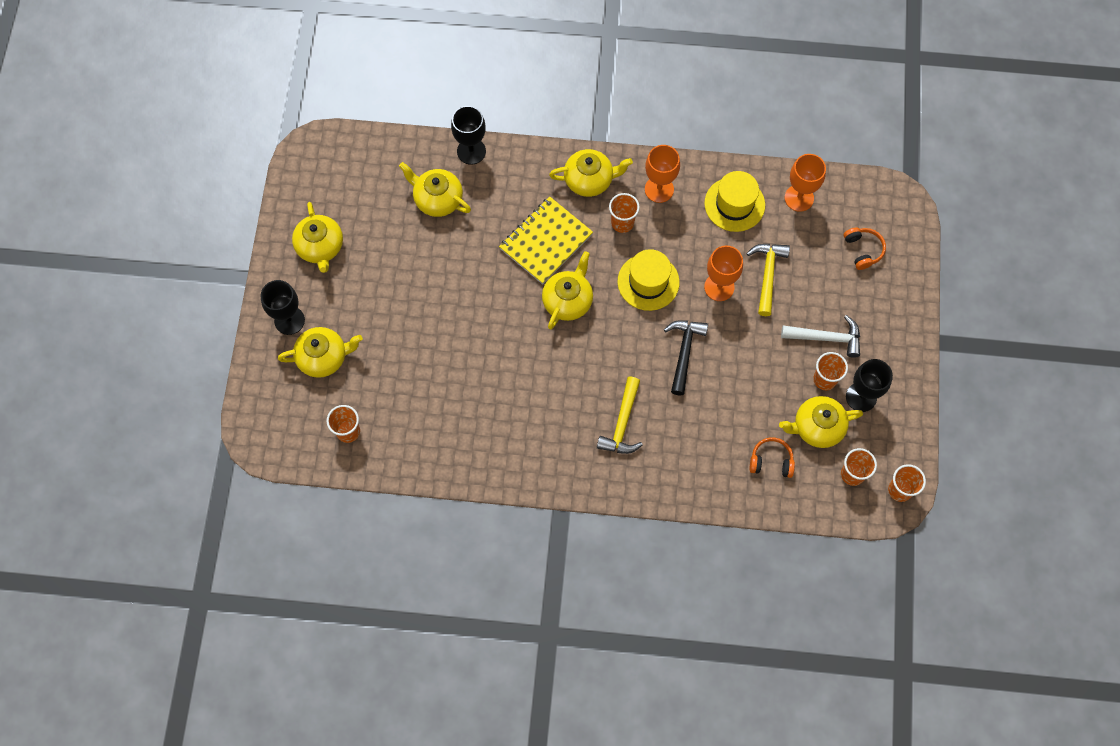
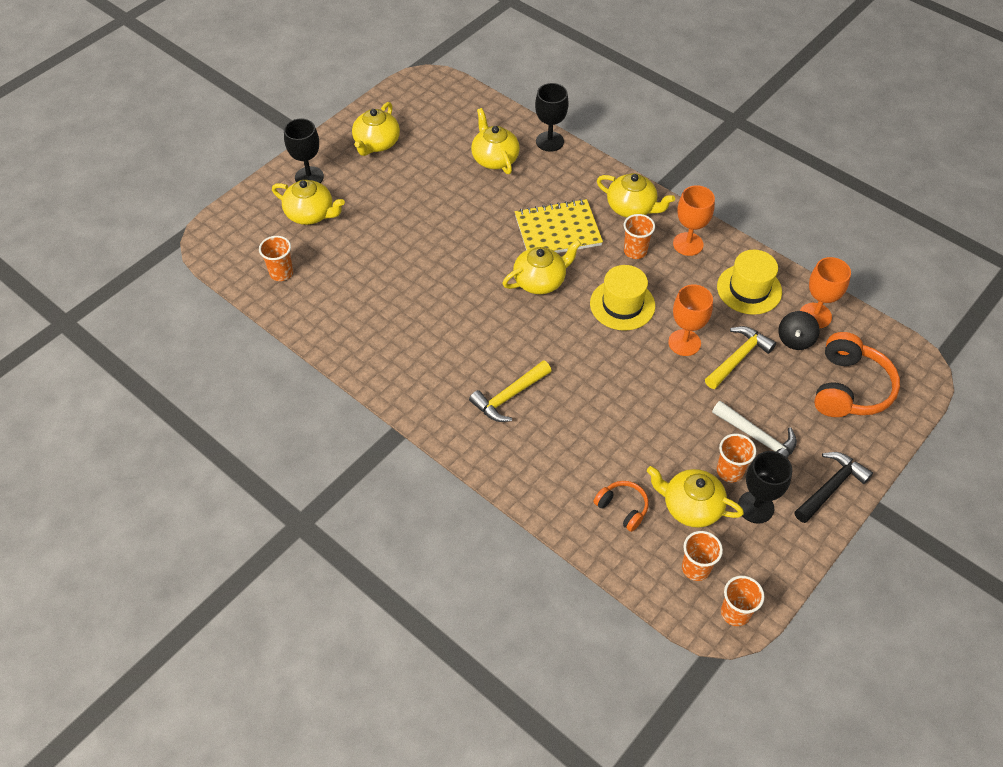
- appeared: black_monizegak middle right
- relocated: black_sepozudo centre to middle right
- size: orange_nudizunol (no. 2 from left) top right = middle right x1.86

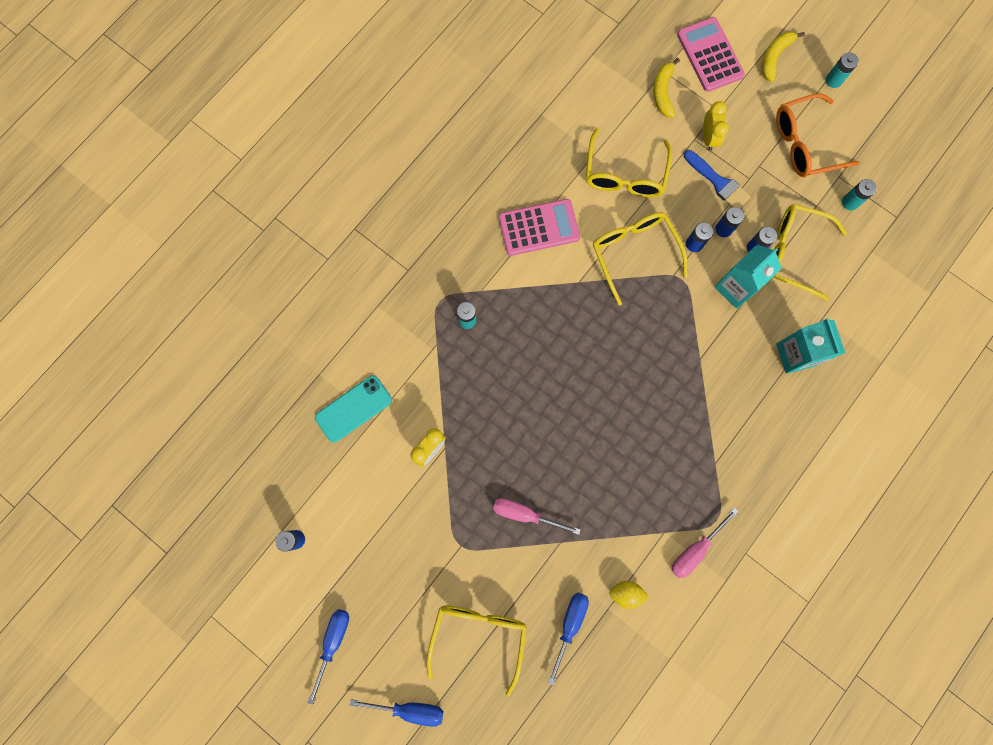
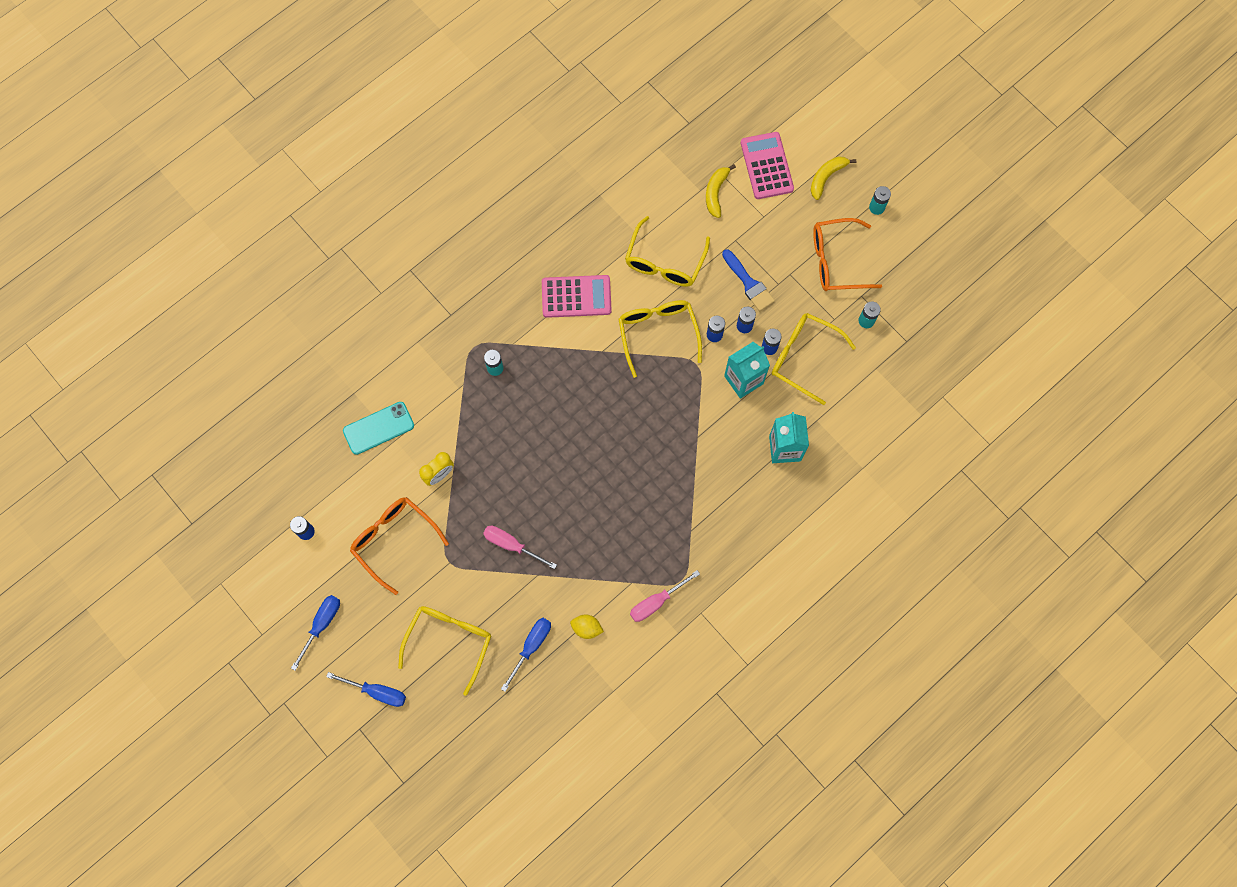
- appeared: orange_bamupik (no. 1 from left) middle left
- missing: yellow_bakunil (no. 2 from left) top right

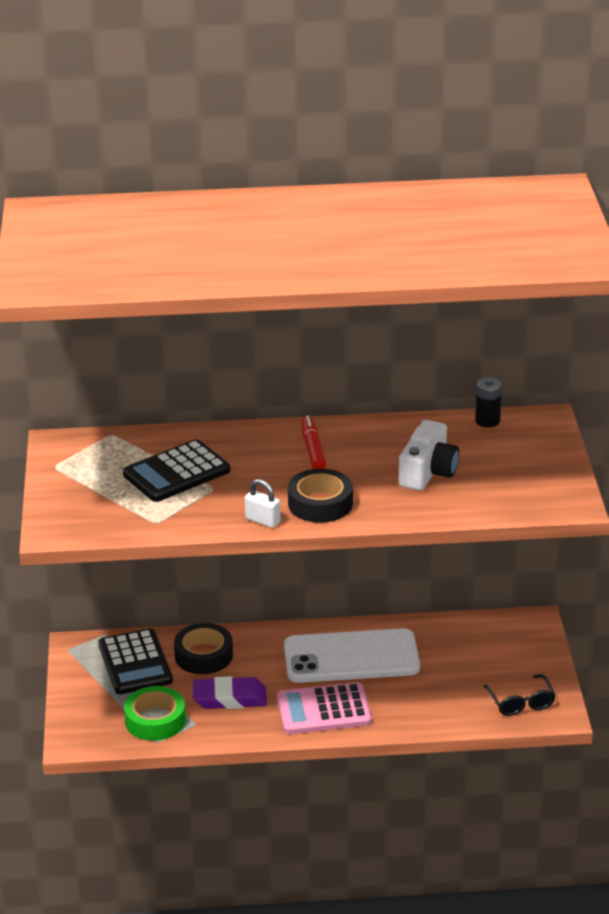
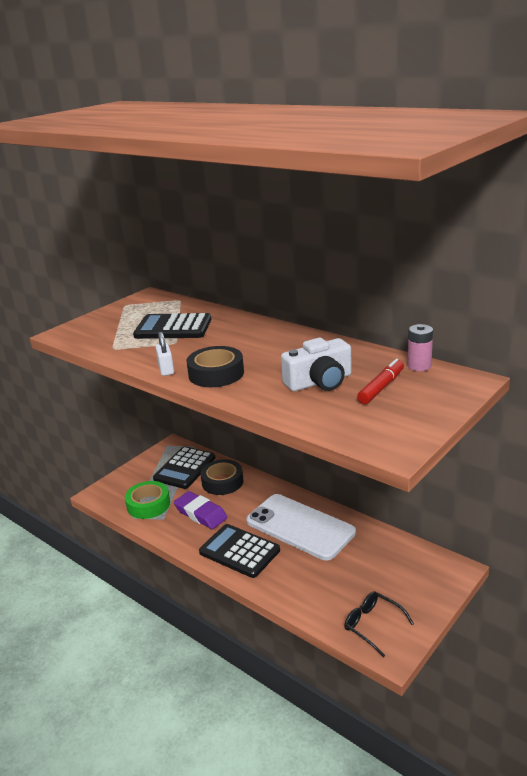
- colour: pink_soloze bottom centre to black_soloze (no. 3 from left) bottom centre
- spun: black_bamupik bottom right = bottom right 105 degrees clockwise
- relocated: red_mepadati centre to middle right
- colour: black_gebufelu middle right to pink_gebufelu middle right

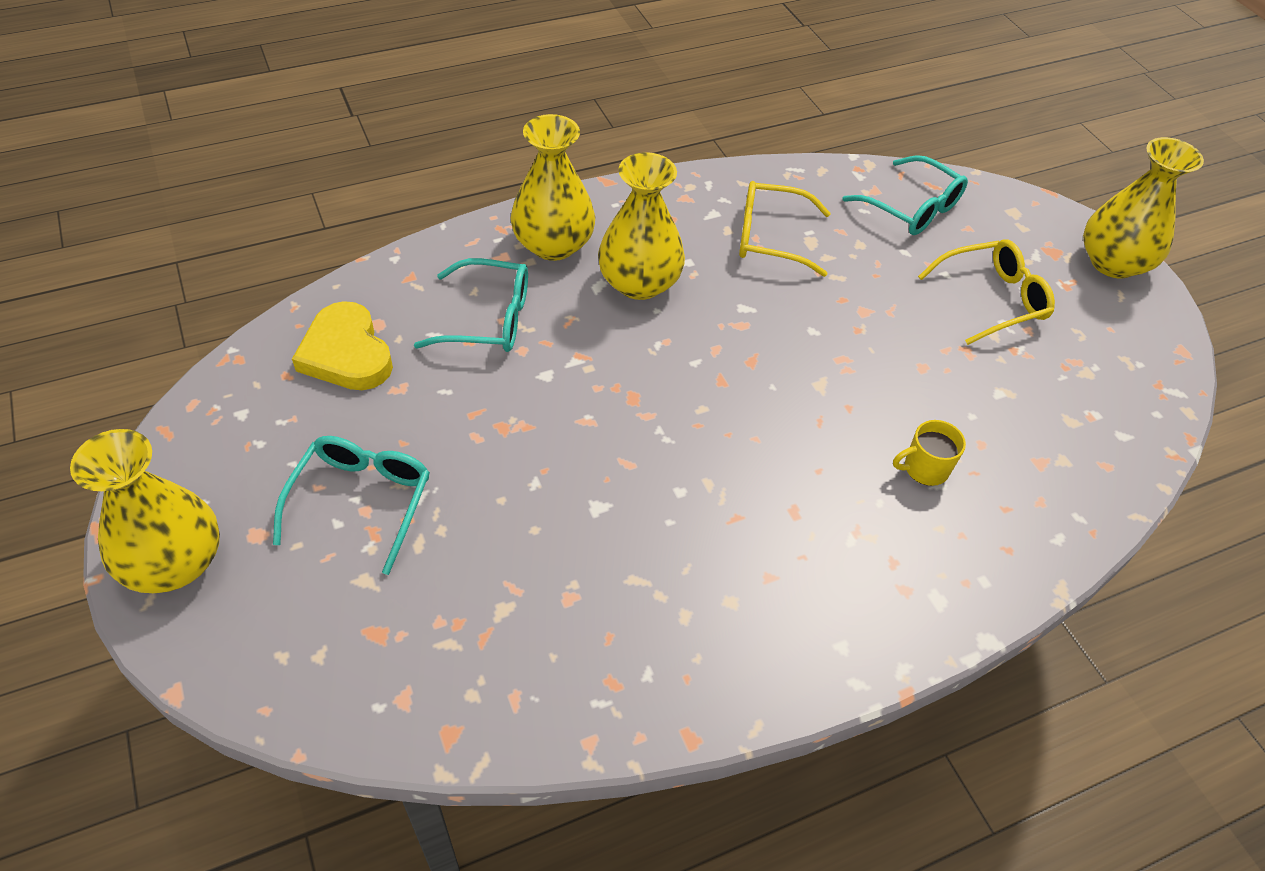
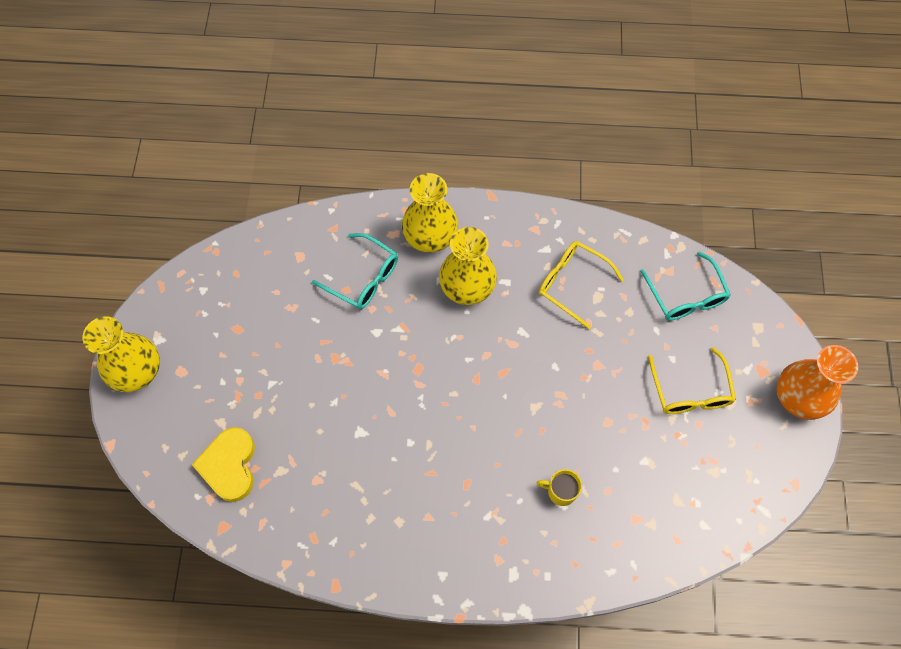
- relocated: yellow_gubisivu middle left to bottom left
- spun: yellow_bamupik (no. 2 from left) middle right = middle right 75 degrees clockwise
- colour: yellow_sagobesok (no. 4 from left) top right to orange_sagobesok middle right
- missing: turquoise_bamupik (no. 1 from left) middle left

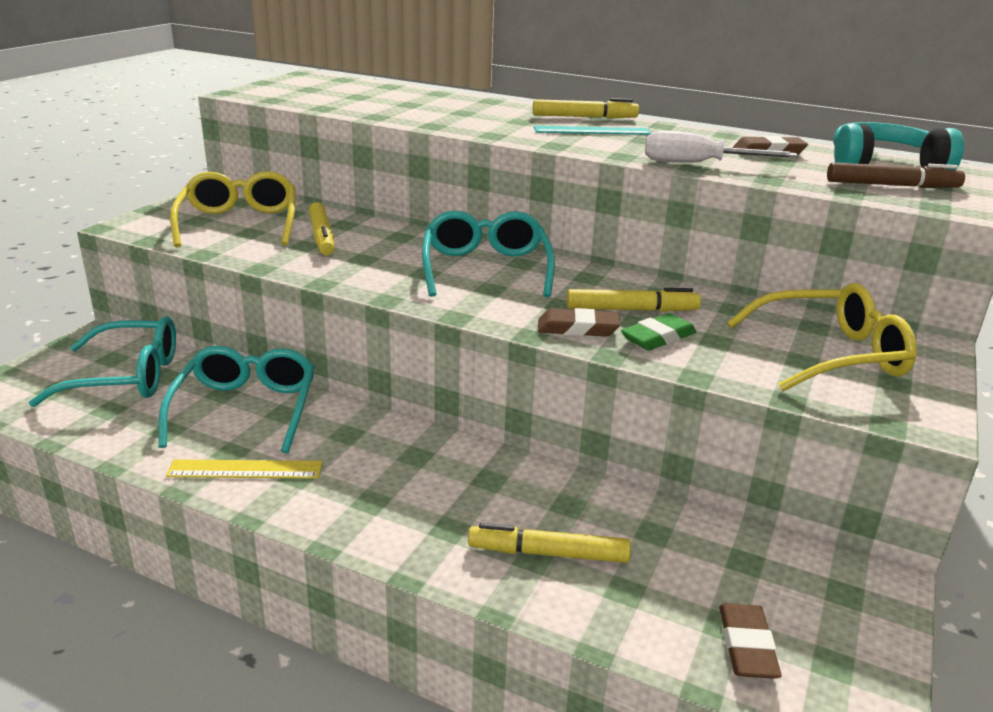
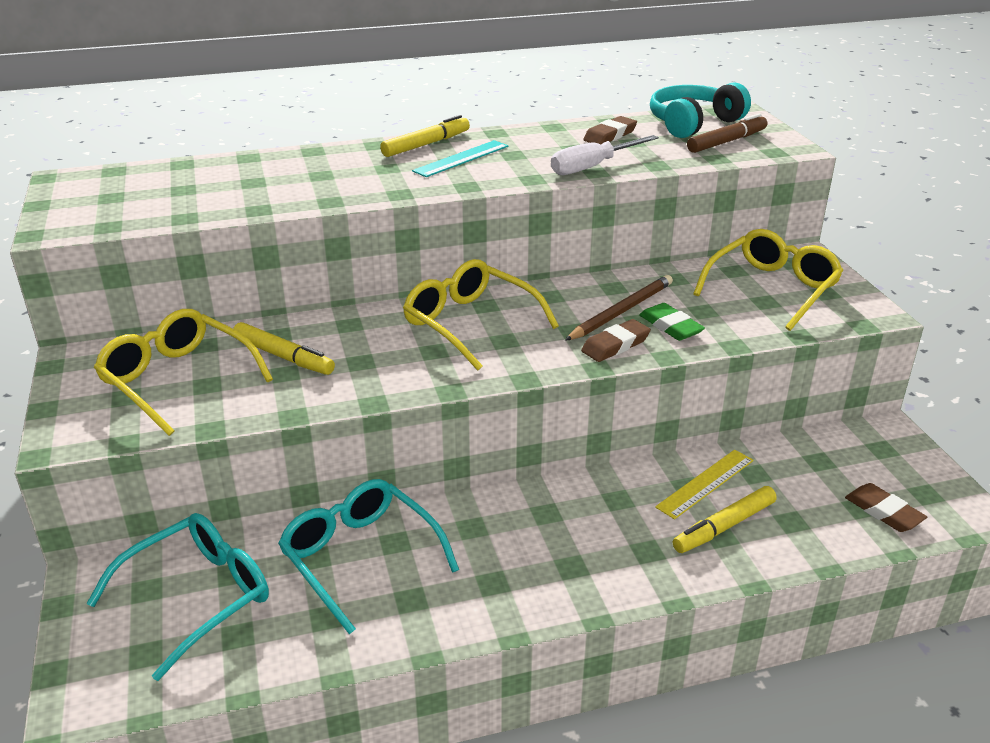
- colour: turquoise_bamupik (no. 3 from left) centre to yellow_bamupik (no. 2 from left) centre
- exchanged: yellow_mepadati (no. 4 from left) centre to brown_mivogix centre
- spun: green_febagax centre = middle right 45 degrees counterclockwise
- relocated: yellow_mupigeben middle left to middle right

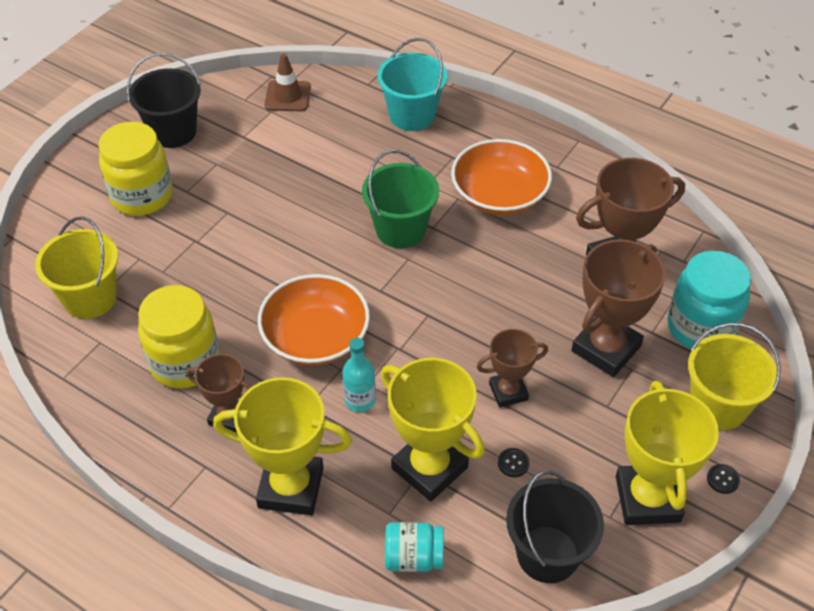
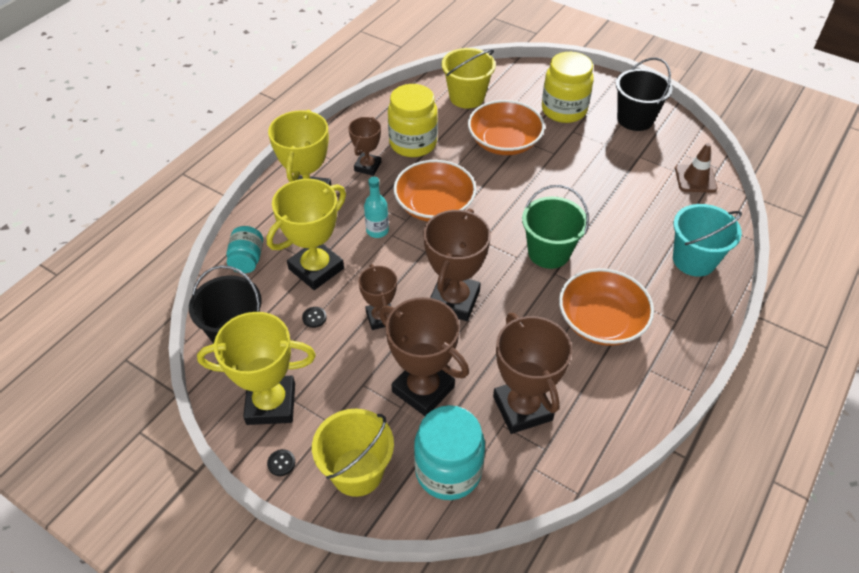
- appeared: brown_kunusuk (no. 4 from left) centre
- appeared: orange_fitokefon (no. 2 from left) top centre

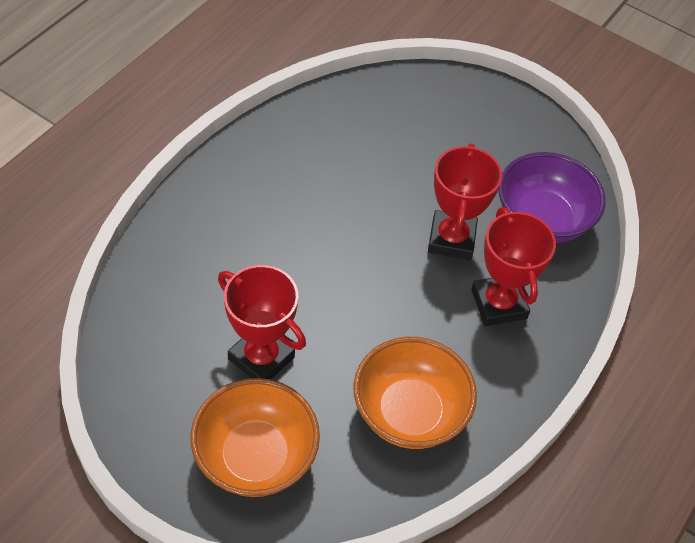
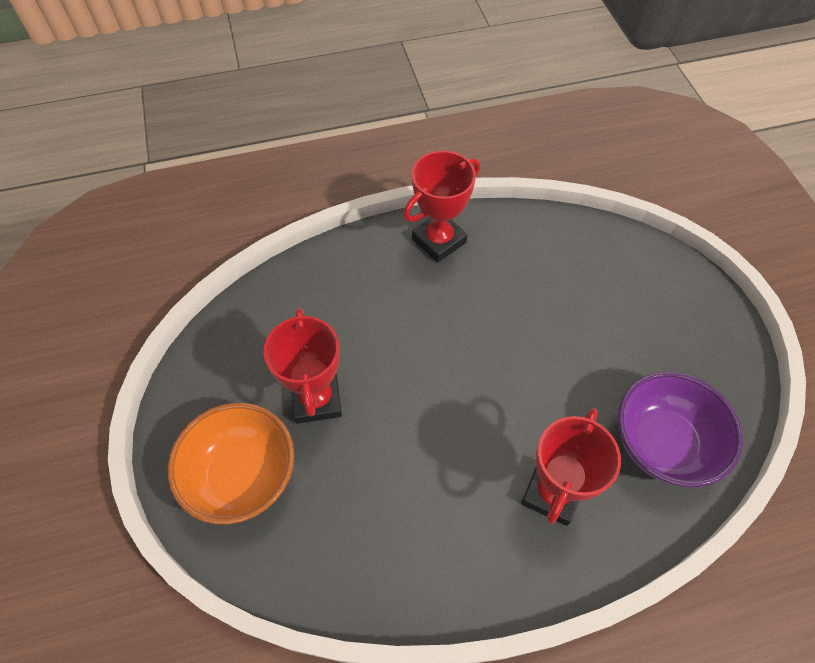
- relocated: red_kunusuk (no. 2 from left) middle right to top centre
- missing: orange_fitokefon (no. 2 from left) bottom centre

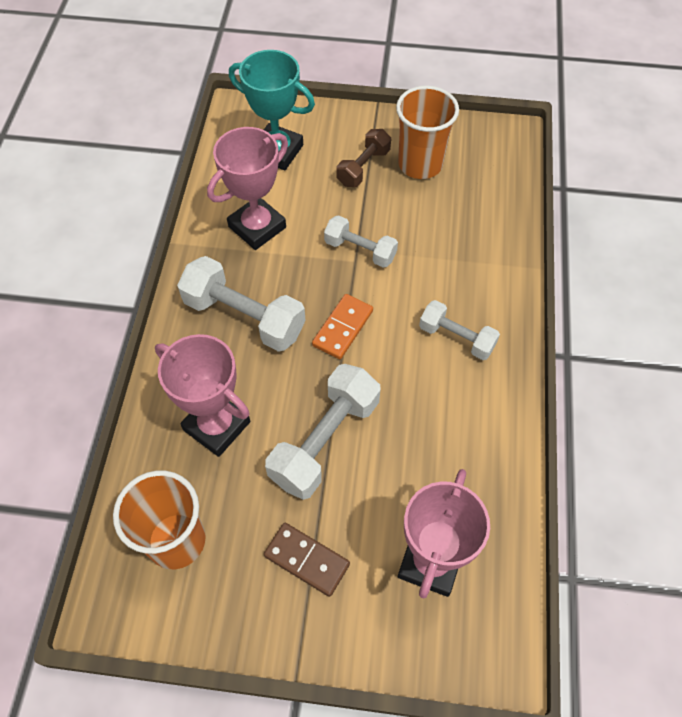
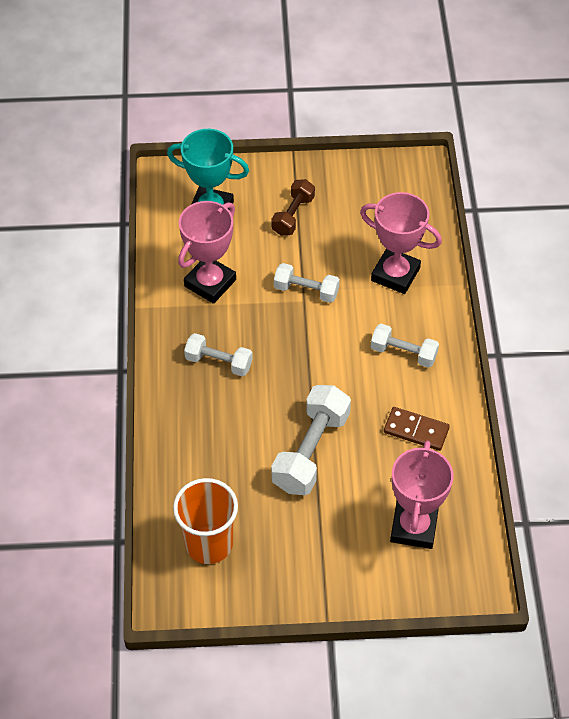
- size: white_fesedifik (no. 1 from left) centre = centre x0.61
- relocated: pink_kunusuk (no. 1 from left in the first image) middle left to pink_kunusuk (no. 2 from left) middle right
- relocated: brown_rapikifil bottom centre to middle right
- missing: orange_rapikifil centre
- missing: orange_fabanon (no. 2 from left) top centre

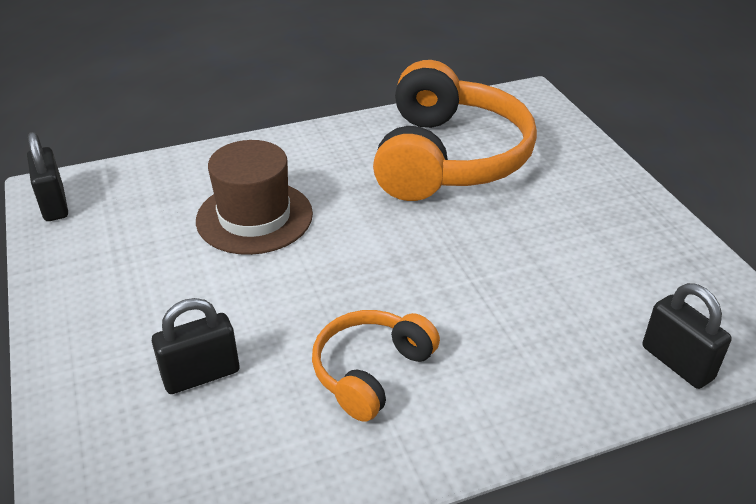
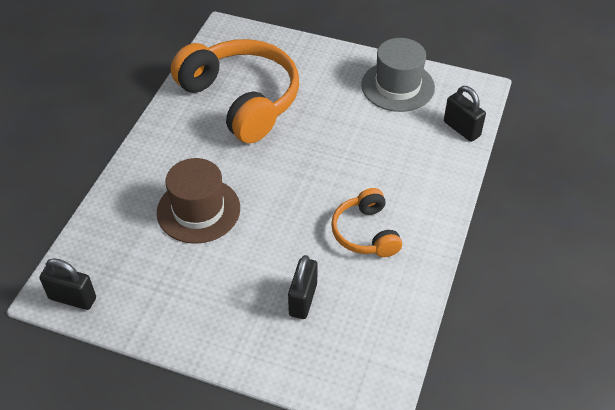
- appeared: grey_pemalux top centre
- spun: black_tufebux (no. 3 from left) bottom right = top right 45 degrees clockwise

